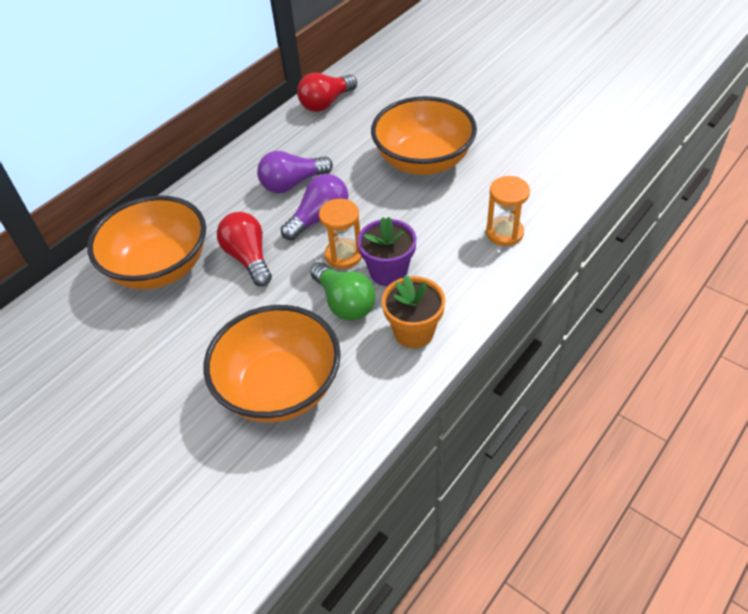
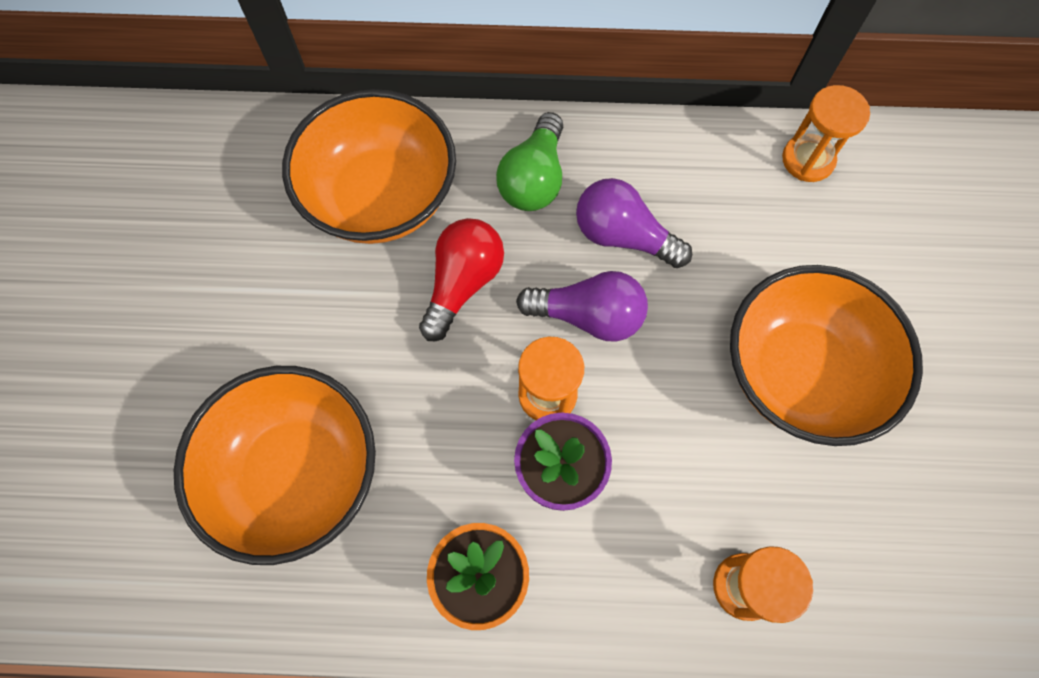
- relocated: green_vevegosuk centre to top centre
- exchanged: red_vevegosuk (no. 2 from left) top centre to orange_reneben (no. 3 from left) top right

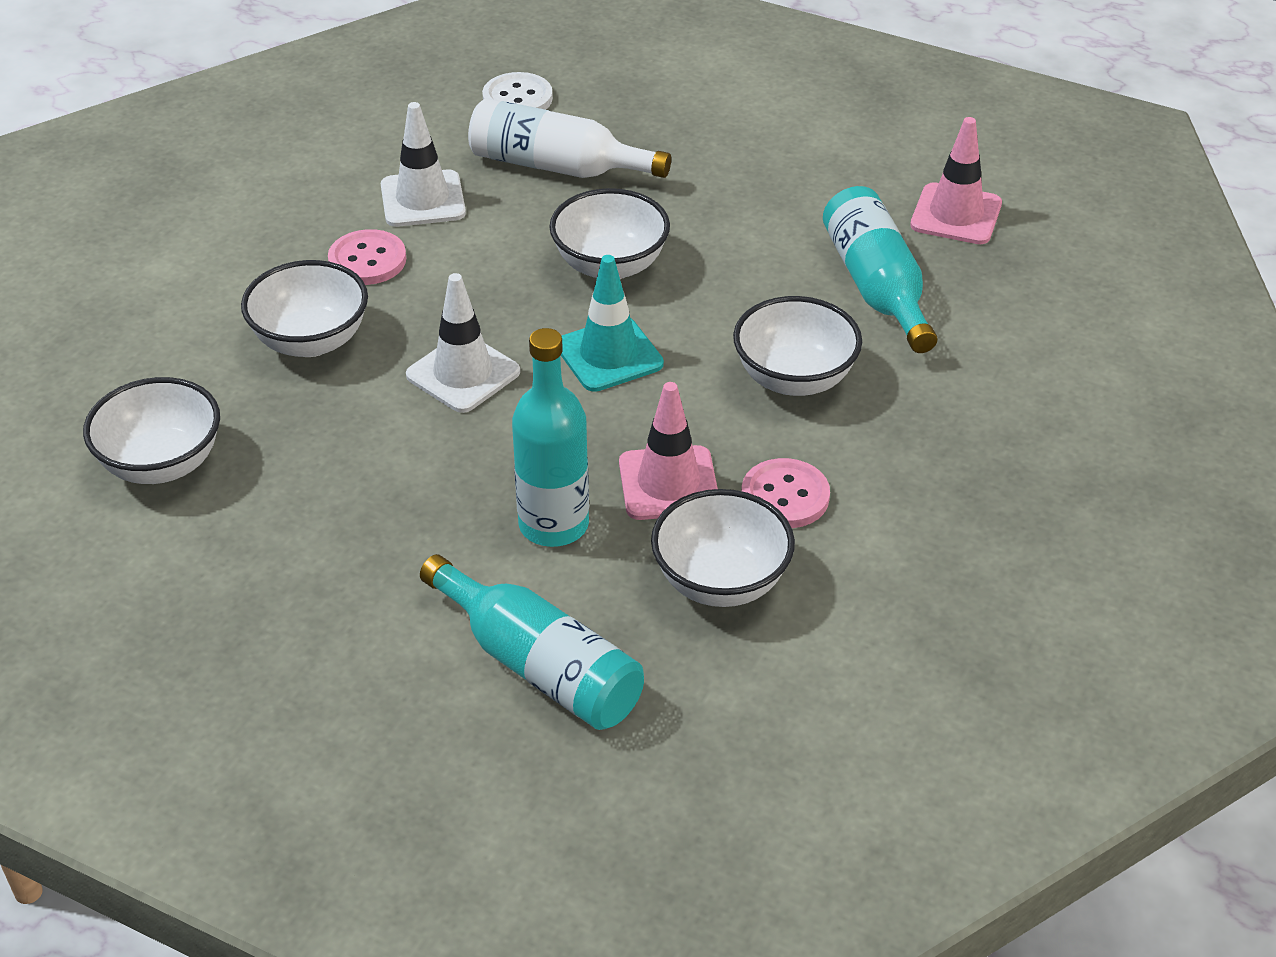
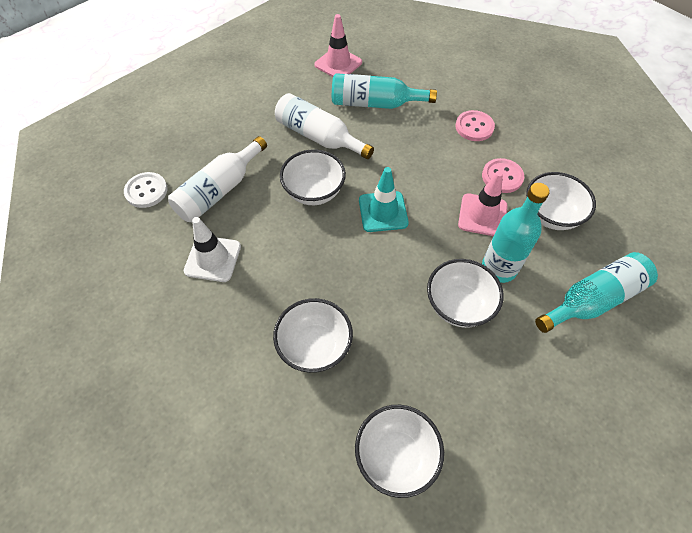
- appeared: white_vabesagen (no. 2 from left) top centre
- relocated: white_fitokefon (no. 5 from left in the first image) centre to white_fitokefon (no. 4 from left) middle right
- relocated: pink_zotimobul (no. 1 from left) top left to top right
- missing: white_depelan (no. 2 from left) centre

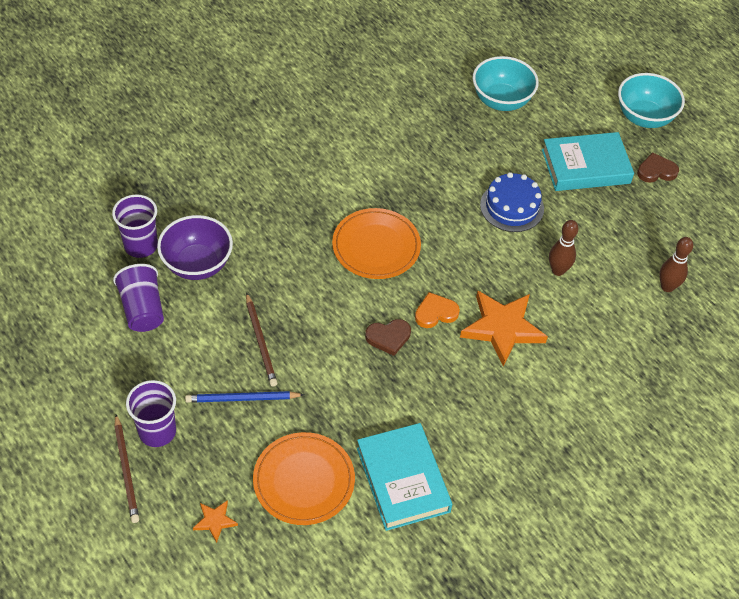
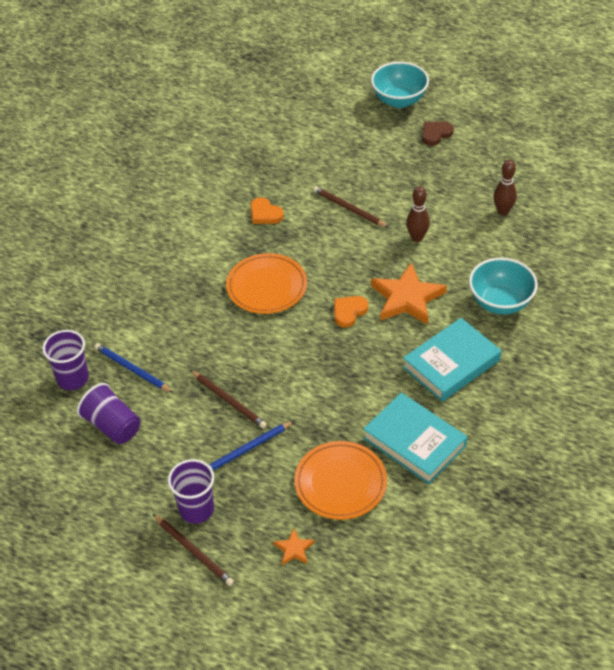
- exchanged: purple_fitokefon middle left to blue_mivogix (no. 1 from left) middle left
- appeared: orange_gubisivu (no. 1 from left) top centre
- exchanged: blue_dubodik middle right to brown_mivogix (no. 3 from left) top centre
- relocated: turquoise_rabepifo (no. 2 from left) top right to middle right
- relocated: turquoise_fitokefon (no. 1 from left in the first image) top right to turquoise_fitokefon (no. 2 from left) middle right
- missing: brown_gubisivu (no. 1 from left) centre

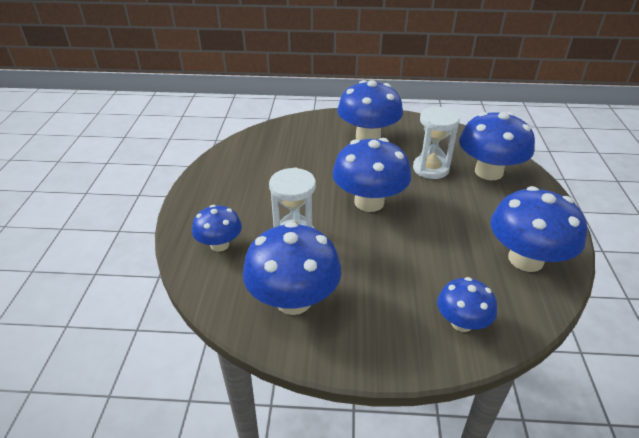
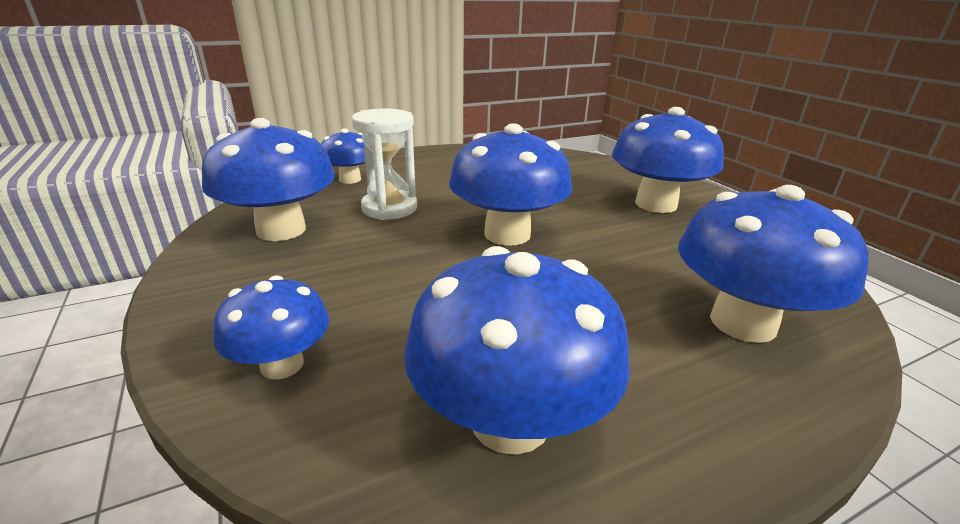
- missing: white_reneben (no. 2 from left) top right

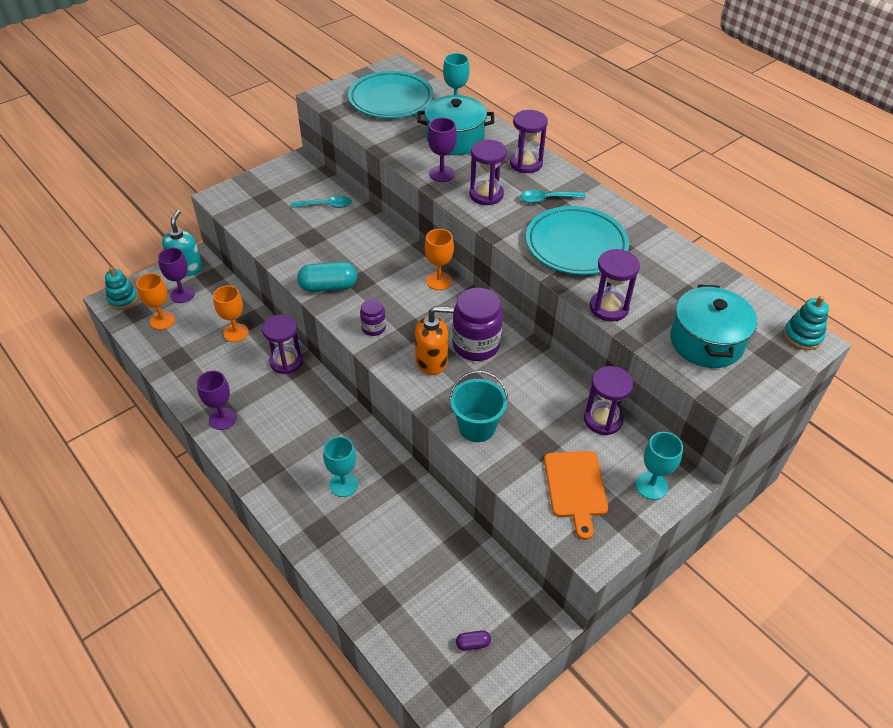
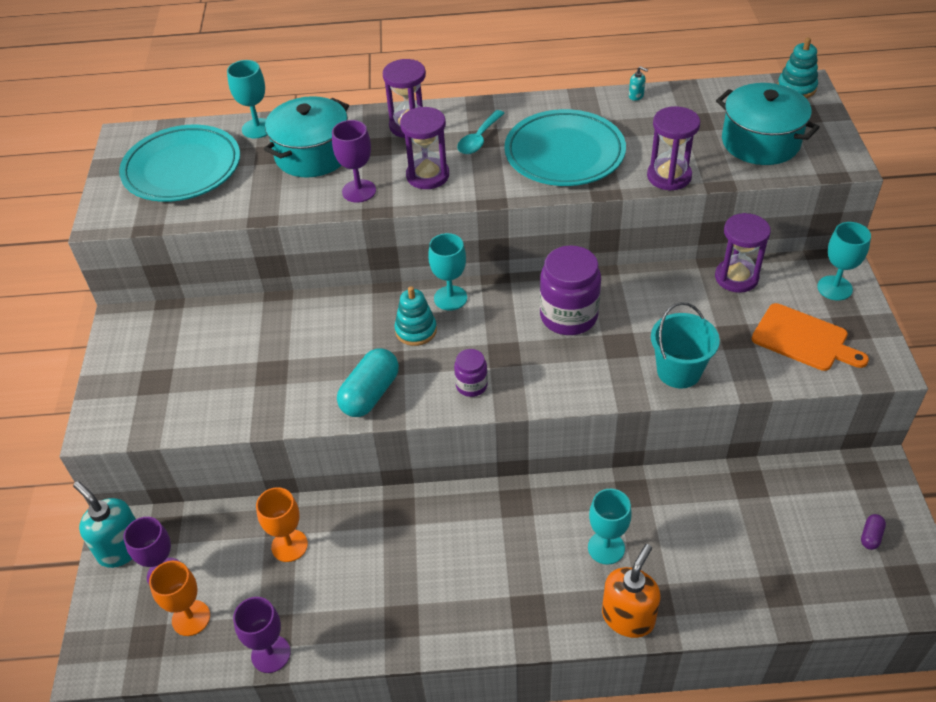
- relocated: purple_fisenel (no. 2 from left) middle left to bottom left
- relocated: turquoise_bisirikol (no. 1 from left) middle left to centre
- colour: orange_fisenel (no. 3 from left) centre to turquoise_fisenel (no. 2 from left) centre
- relocated: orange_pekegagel centre to bottom right
- appeared: turquoise_pekegagel (no. 2 from left) top right
- missing: purple_reneben (no. 1 from left) middle left
- missing: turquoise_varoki (no. 1 from left) top centre

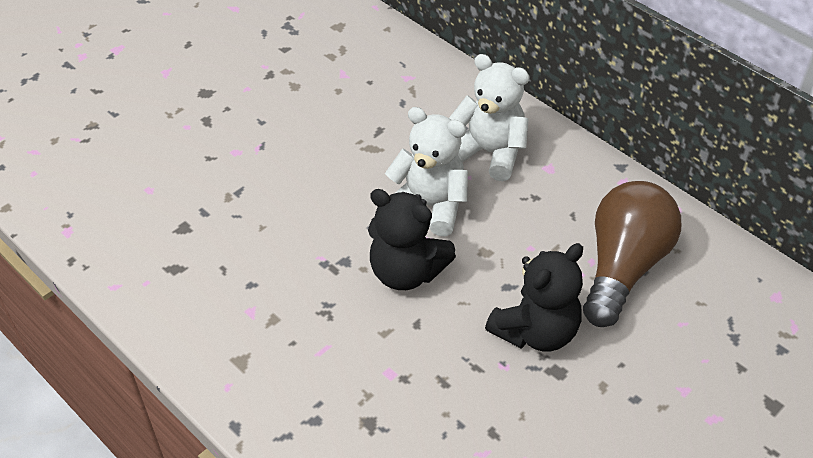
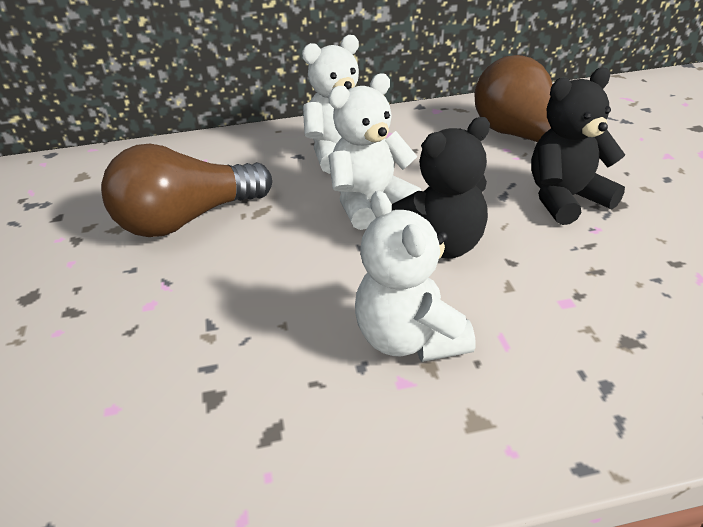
- appeared: brown_vevegosuk (no. 1 from left) middle left
- appeared: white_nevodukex (no. 3 from left) centre
- spun: black_nevodukex (no. 2 from left) centre = top right 105 degrees counterclockwise

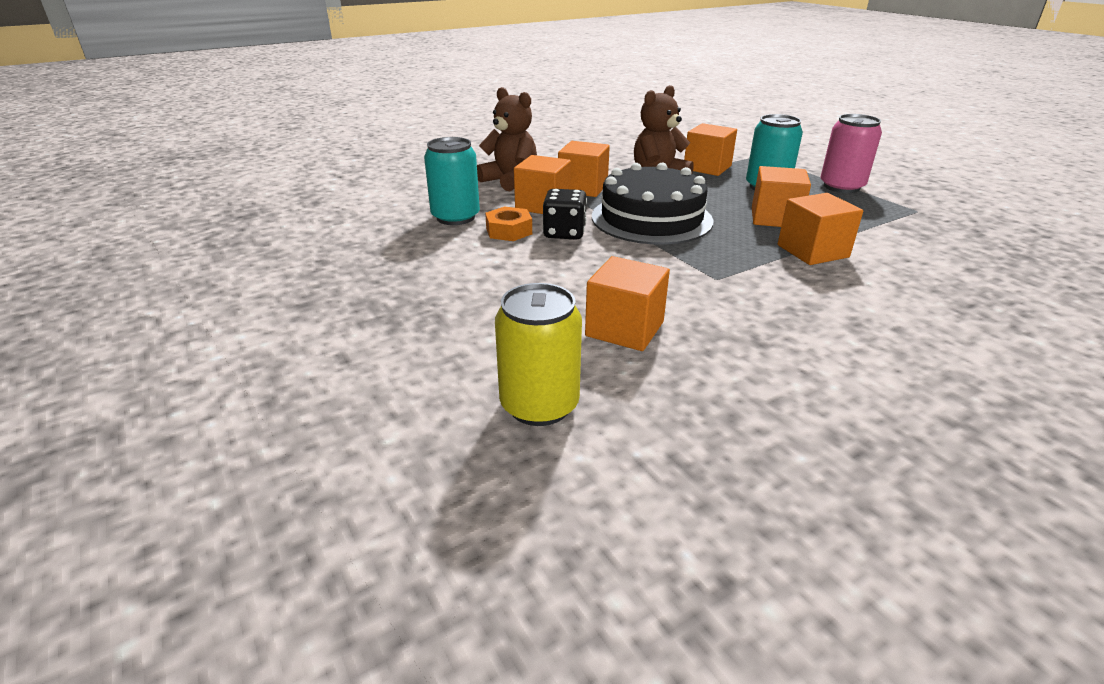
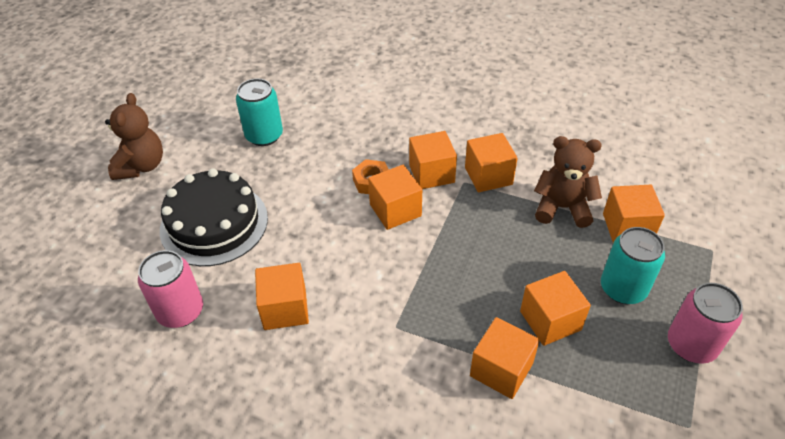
- relocated: brown_nevodukex (no. 1 from left) top centre to top left
- colour: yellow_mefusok centre to pink_mefusok (no. 1 from left) middle left
- relocated: black_dubodik top centre to middle left
- relocated: turquoise_mefusok (no. 1 from left) top centre to top left
- exchanged: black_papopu top centre to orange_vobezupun (no. 2 from left) centre

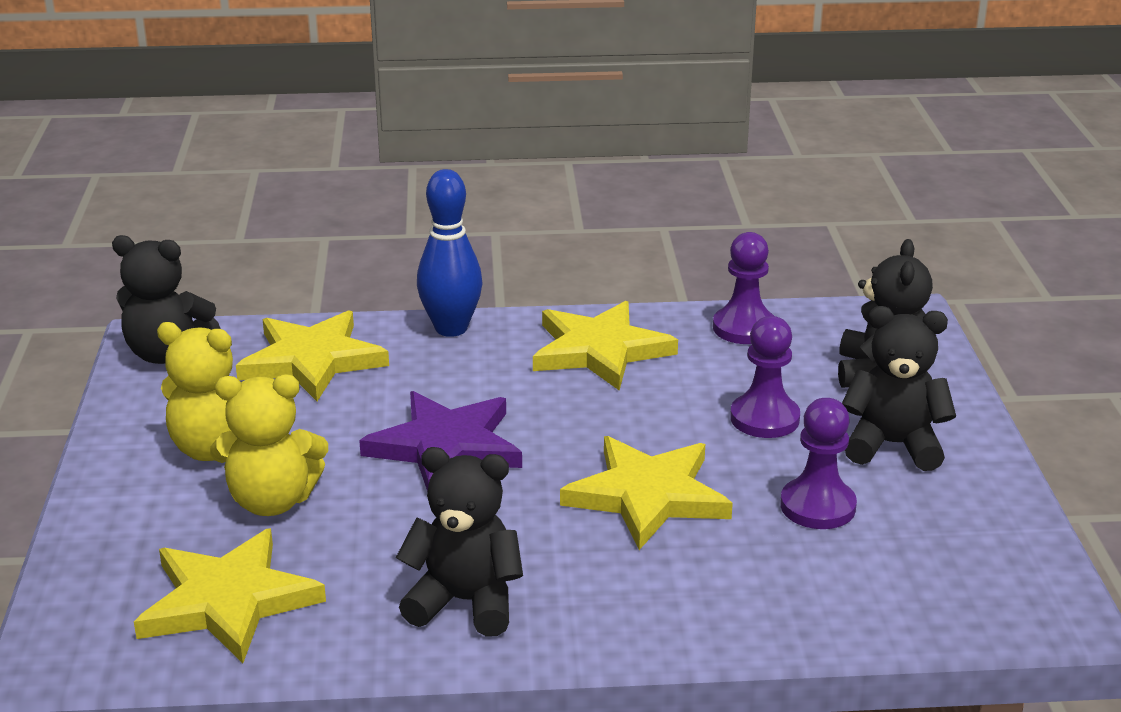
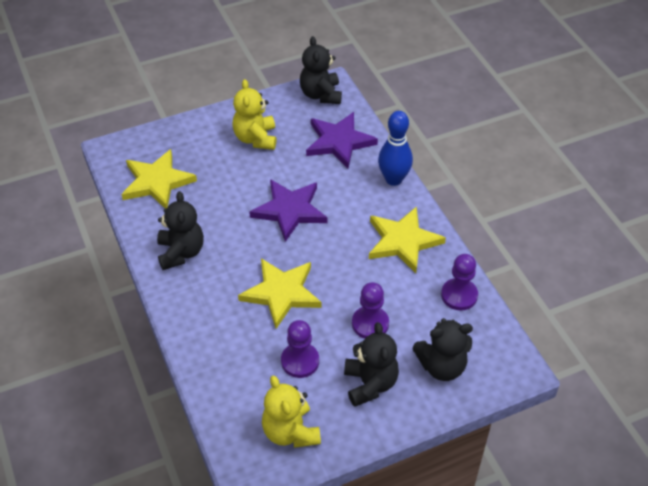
- relocated: yellow_nevodukex (no. 2 from left) middle left to bottom centre
- colour: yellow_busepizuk (no. 2 from left) middle left to purple_busepizuk (no. 2 from left) top centre

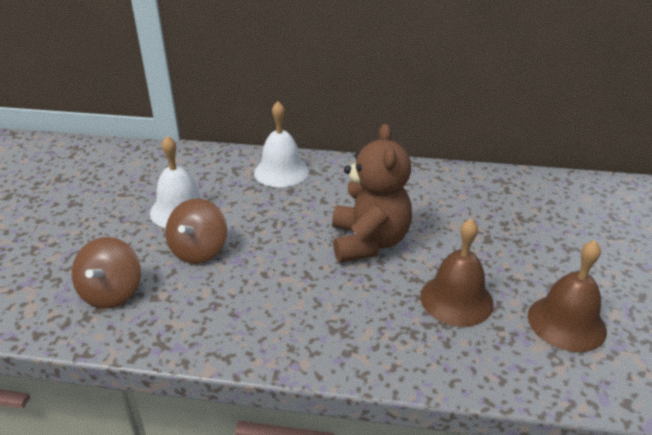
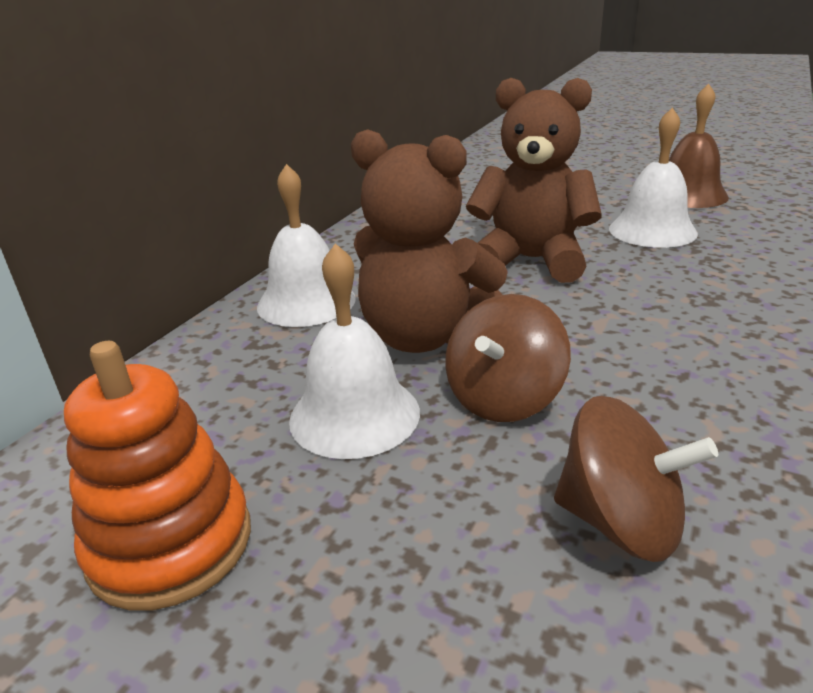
- appeared: orange_bisirikol bottom left
- appeared: brown_nevodukex (no. 1 from left) centre
- spun: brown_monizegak (no. 2 from left in the first image) middle left = centre 90 degrees clockwise
- colour: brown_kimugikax (no. 1 from left) middle right to white_kimugikax (no. 3 from left) top right

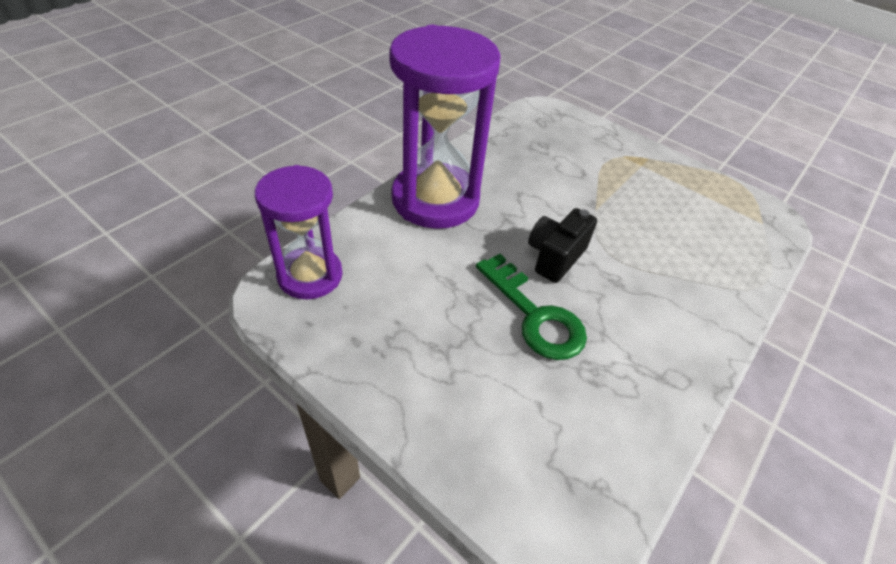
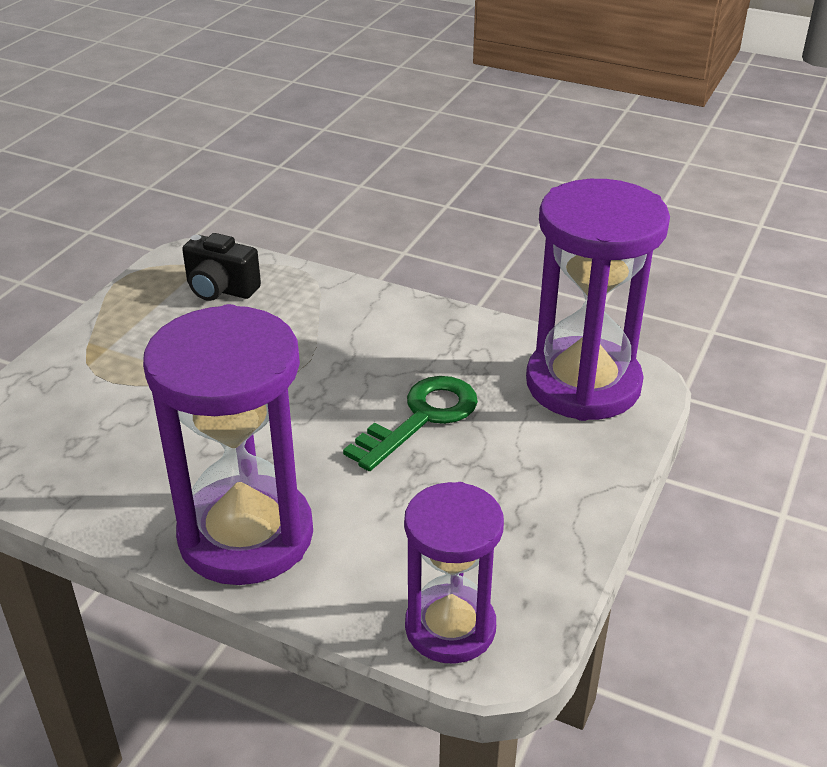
- relocated: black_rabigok centre to middle left
- appeared: purple_reneben (no. 3 from left) middle right

